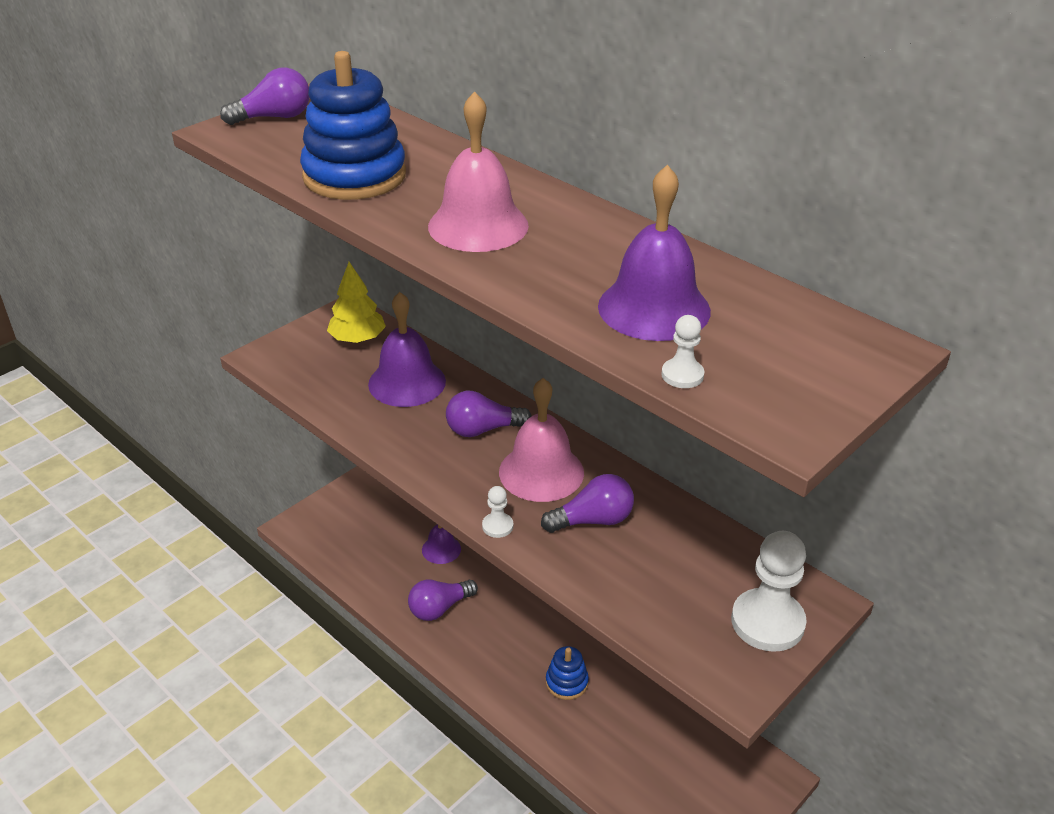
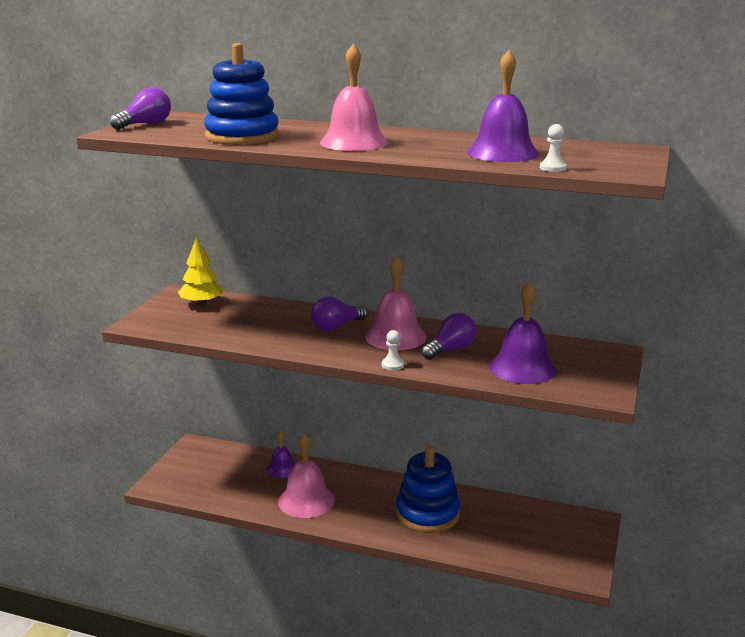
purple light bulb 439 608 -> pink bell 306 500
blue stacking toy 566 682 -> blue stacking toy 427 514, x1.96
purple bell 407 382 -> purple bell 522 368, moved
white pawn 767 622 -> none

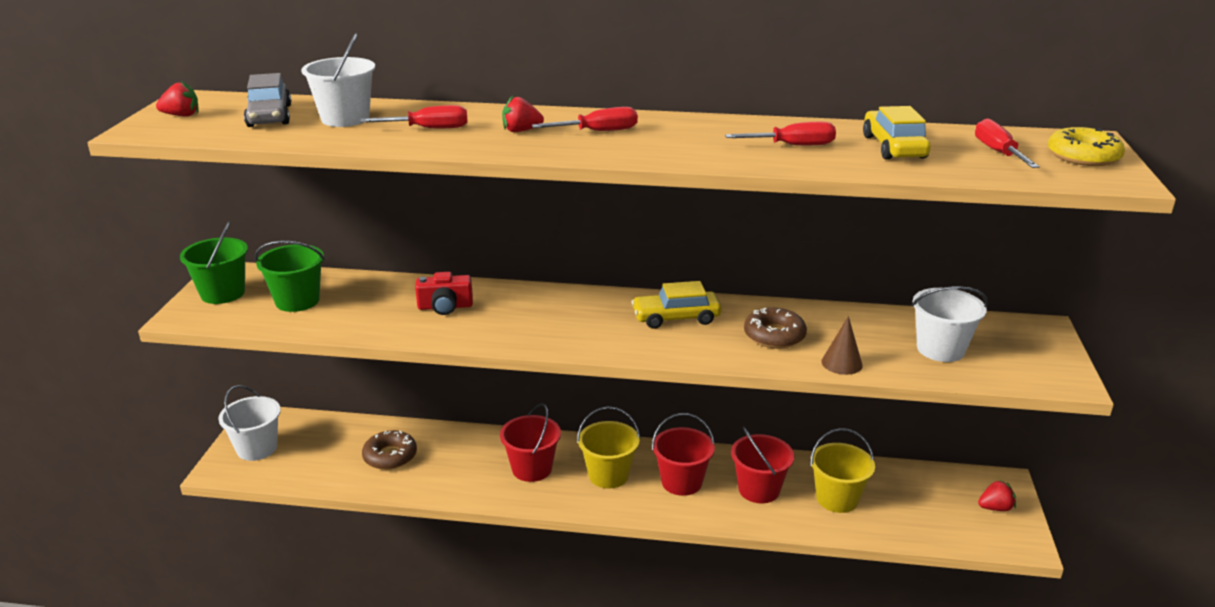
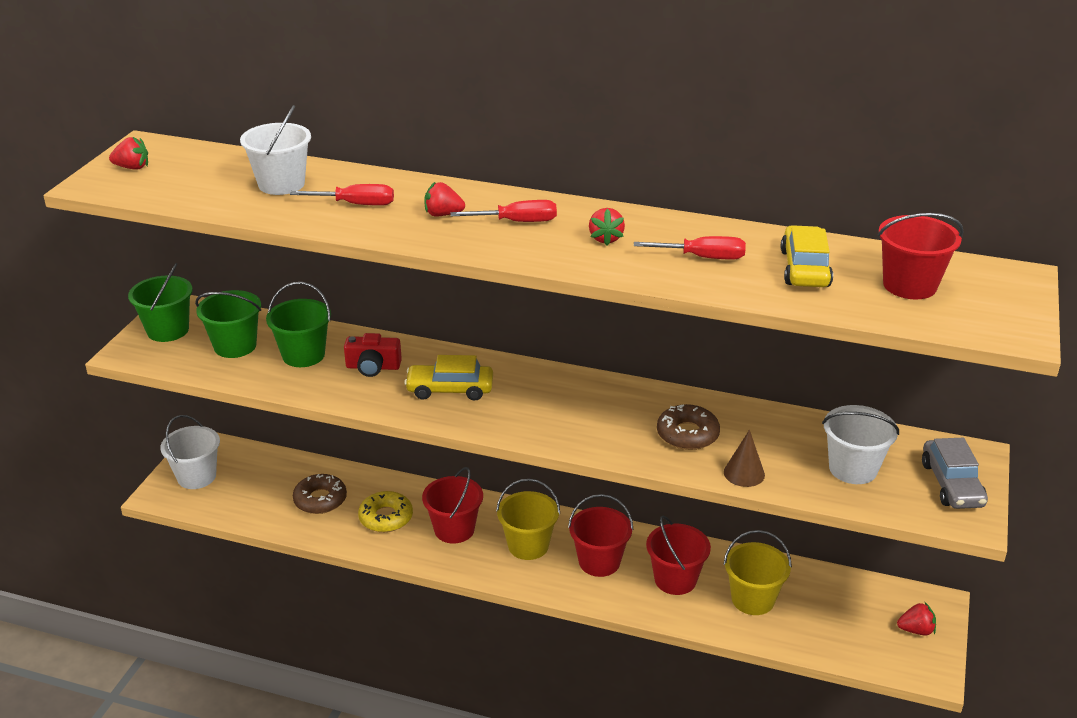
none -> green bucket 303 355
yellow donut 1083 156 -> yellow donut 386 517, moved
yellow car 676 318 -> yellow car 450 389, moved
none -> red strawberry 605 238
red screwdriver 998 152 -> red bucket 909 285
grey car 269 116 -> grey car 952 484, moved

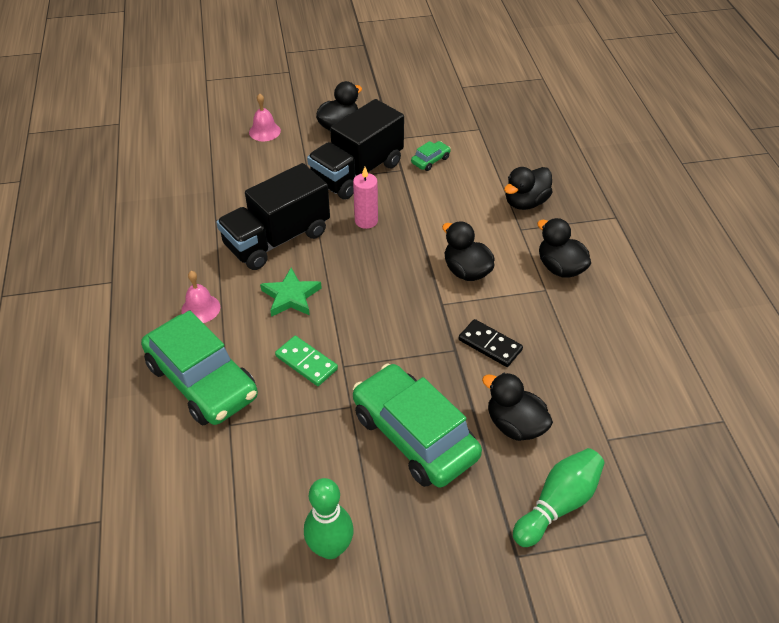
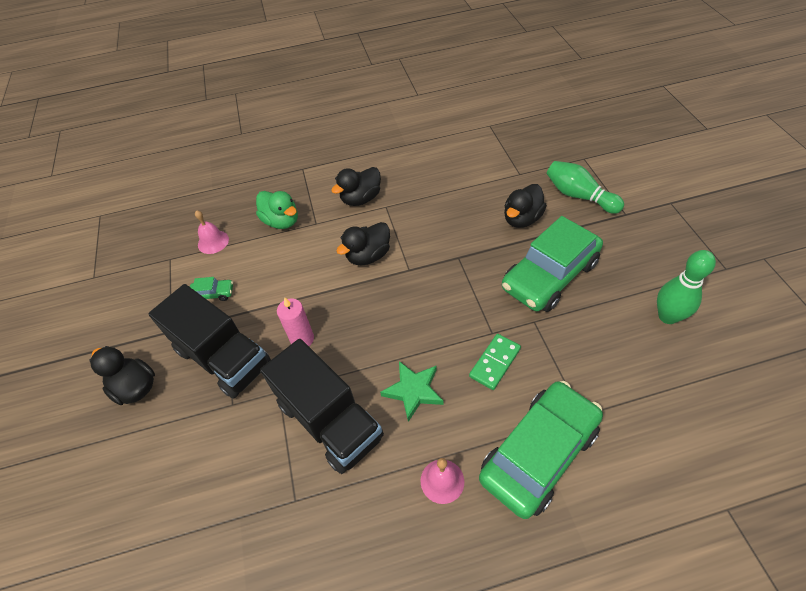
green car 430 160 -> green car 213 294, 135 degrees clockwise
pink bell 264 131 -> pink bell 213 242, moved
black duck 525 202 -> green duck 281 221
black domino 490 345 -> none

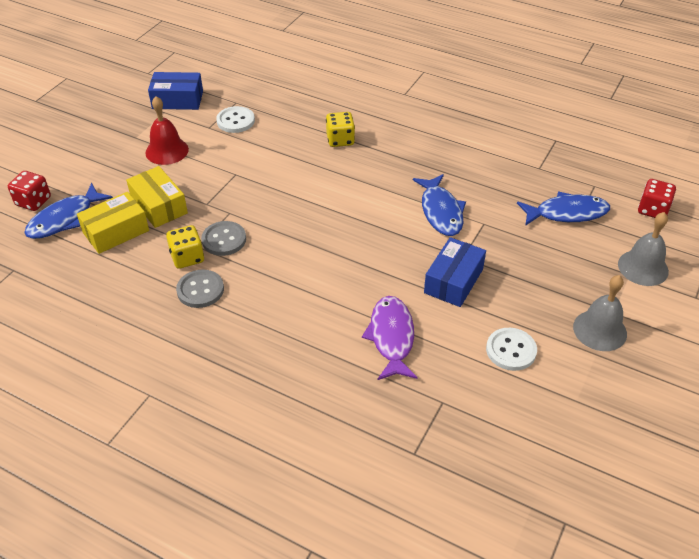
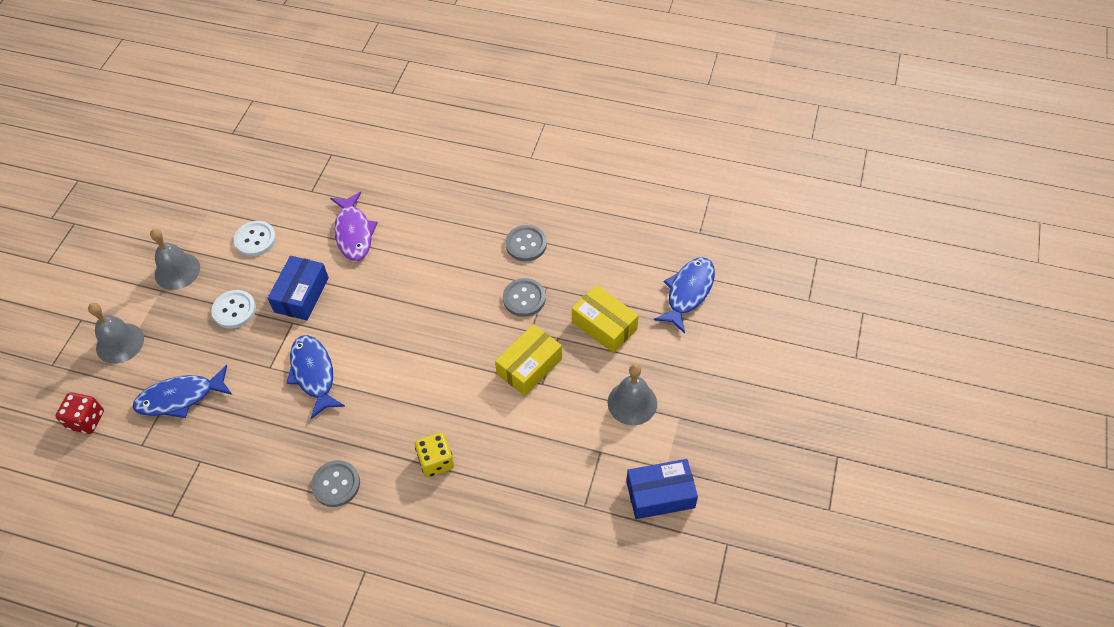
white button 235 121 -> white button 234 310, moved
none -> grey button 336 484
yellow box 116 232 -> yellow box 529 366, moved
red bell 167 151 -> grey bell 632 403
red dice 33 201 -> none
yellow dice 187 257 -> none

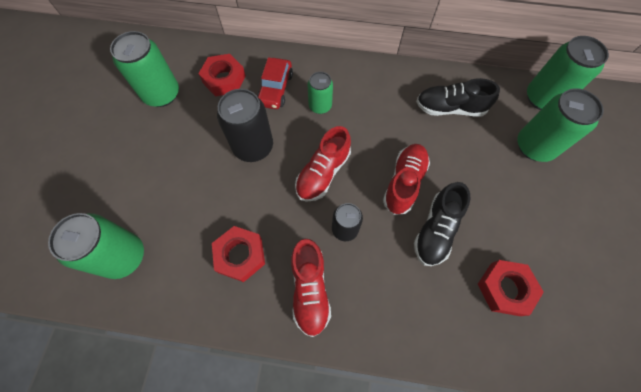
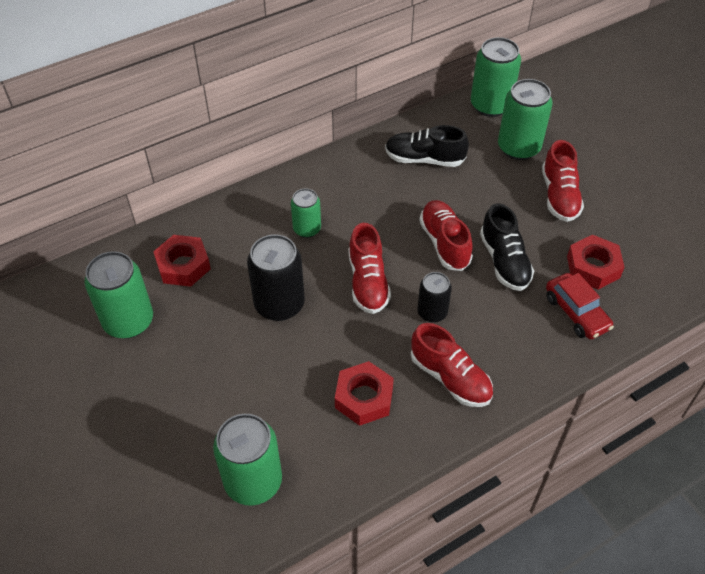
black shoe 450 108 -> black shoe 424 159, 45 degrees clockwise
none -> red shoe 559 196
red car 275 89 -> red car 576 312, moved

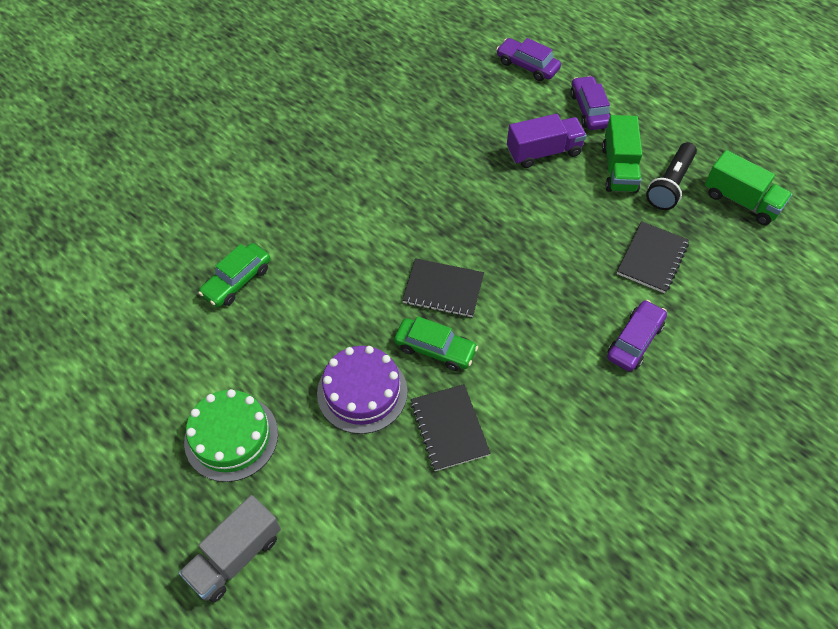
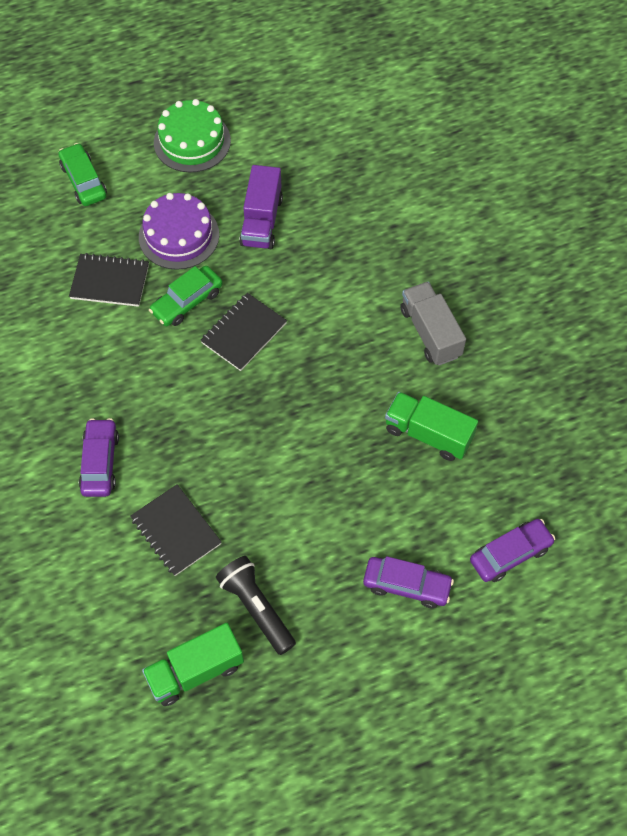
green car 237 281 -> green car 84 181, moved
purple car 635 341 -> purple car 100 462, 150 degrees counterclockwise
purple truck 543 152 -> purple truck 262 221, moved
green truck 619 168 -> green truck 428 434, moved
grey truck 235 556 -> grey truck 430 333, moved

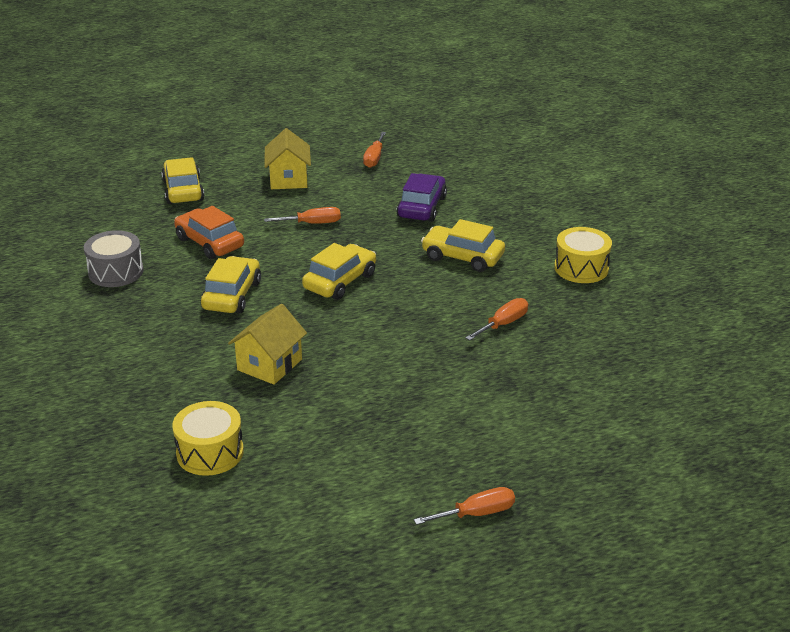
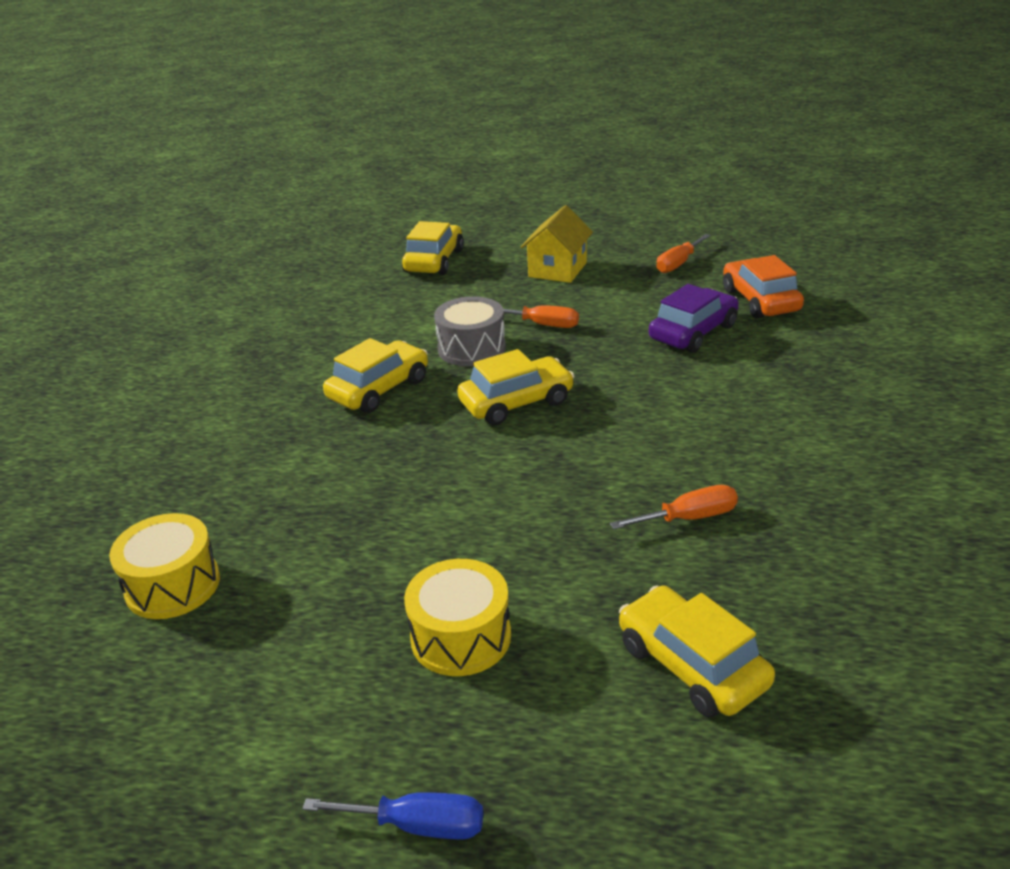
orange screwdriver 477 514 -> blue screwdriver 418 825
yellow drum 581 268 -> yellow drum 461 637, moved
grey drum 116 272 -> grey drum 471 348, moved
yellow car 462 257 -> yellow car 691 665, moved
orange car 209 243 -> orange car 760 300, moved
yellow house 269 365 -> none

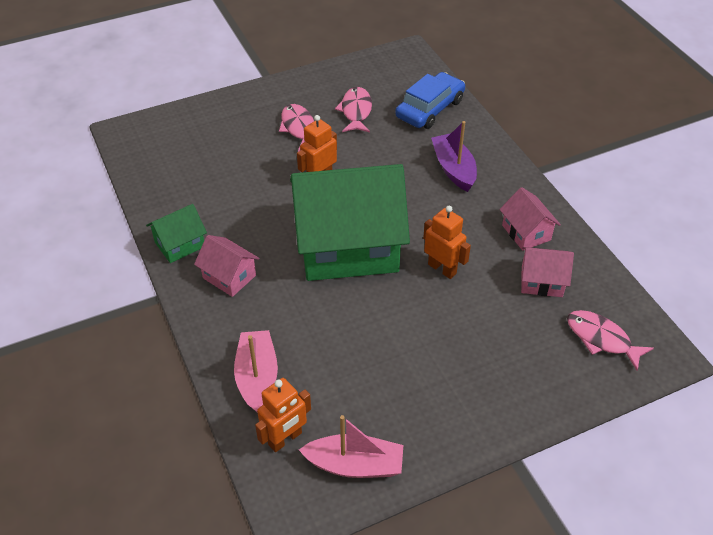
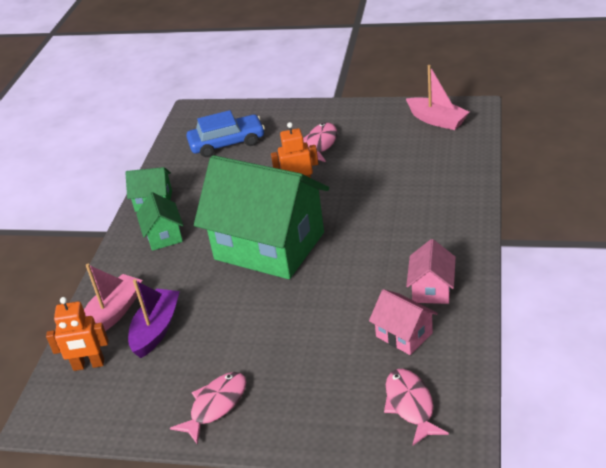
purple boat 453 169 -> purple boat 156 329, moved
pink house 229 277 -> green house 164 236
pink fish 356 111 -> pink fish 216 405, moved
blue car 430 109 -> blue car 227 143, moved
pink boat 355 465 -> pink boat 437 120, moved
orange robot 442 269 -> none

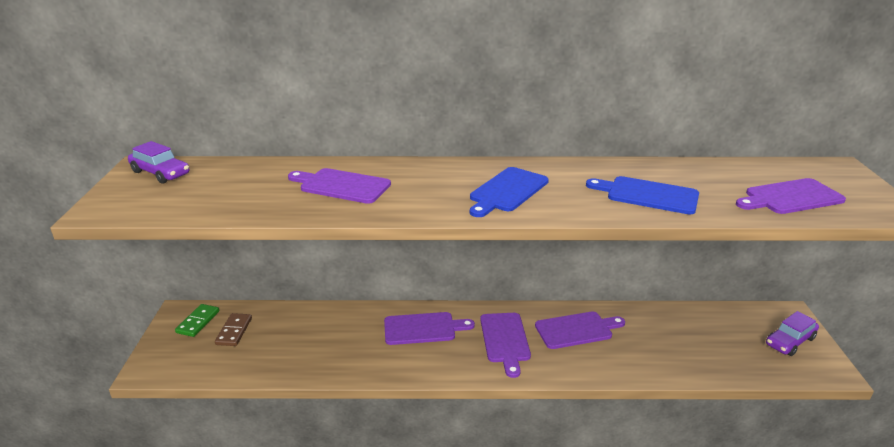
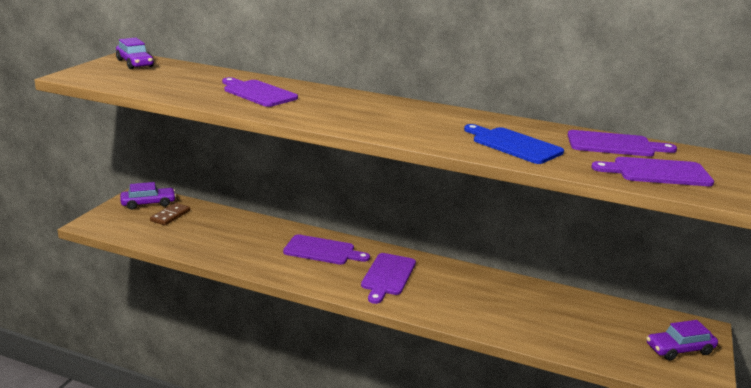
green domino 198 322 -> purple car 148 203
purple cutting board 576 330 -> purple cutting board 614 145, moved
blue cutting board 507 191 -> none

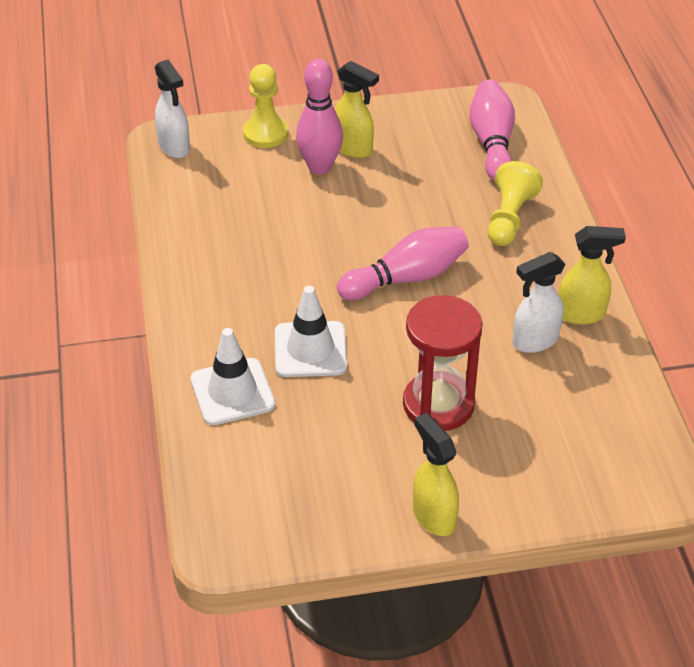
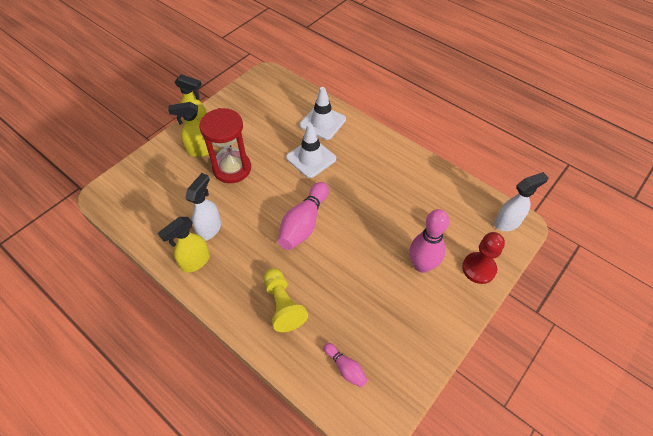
yellow spray bottle 353 149 -> yellow spray bottle 200 151, moved
pink bowling pin 492 143 -> pink bowling pin 345 368, x0.53
yellow pawn 265 134 -> red pawn 478 268
white spray bottle 174 147 -> white spray bottle 507 223, 135 degrees clockwise

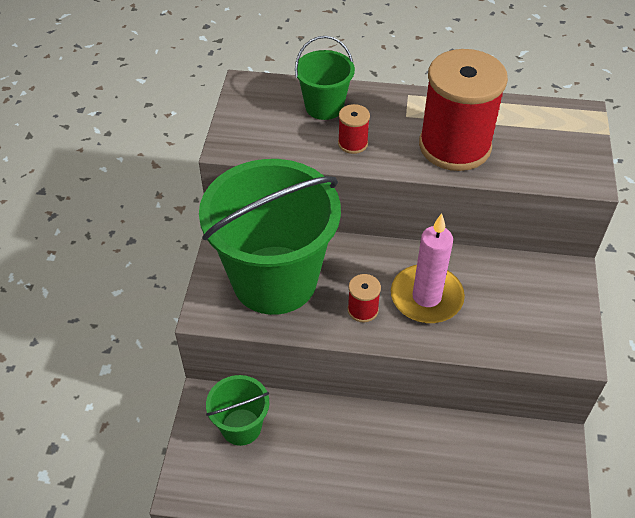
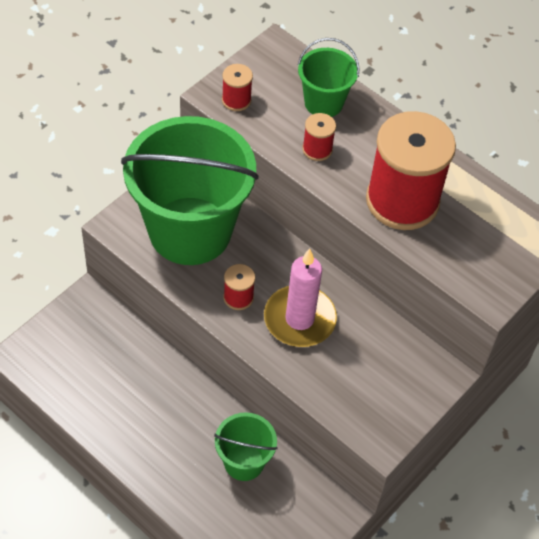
green bucket 241 427 -> green bucket 244 462, moved
none -> red spool 236 100

